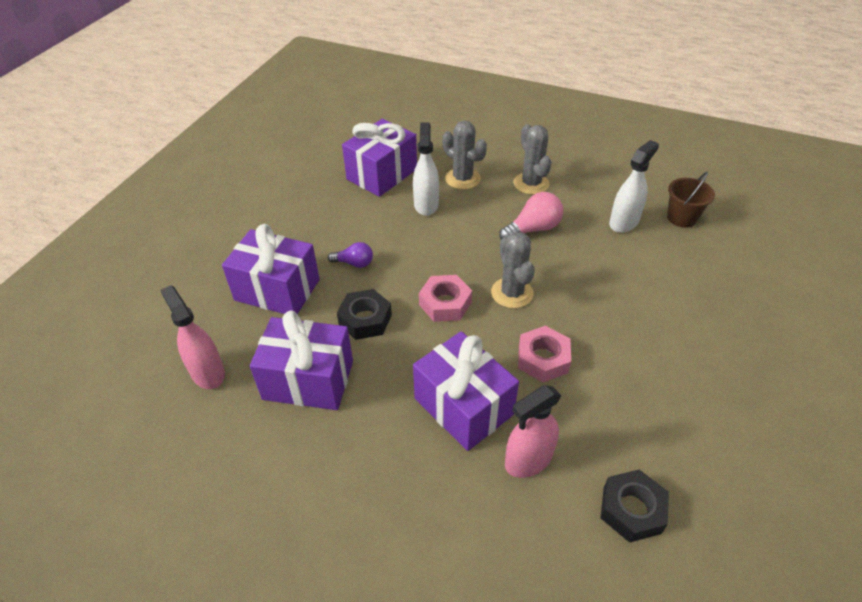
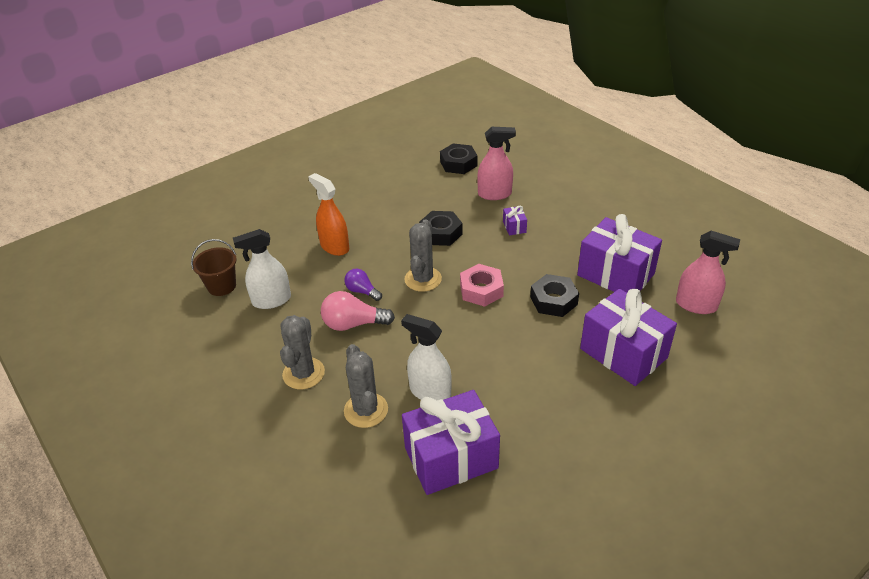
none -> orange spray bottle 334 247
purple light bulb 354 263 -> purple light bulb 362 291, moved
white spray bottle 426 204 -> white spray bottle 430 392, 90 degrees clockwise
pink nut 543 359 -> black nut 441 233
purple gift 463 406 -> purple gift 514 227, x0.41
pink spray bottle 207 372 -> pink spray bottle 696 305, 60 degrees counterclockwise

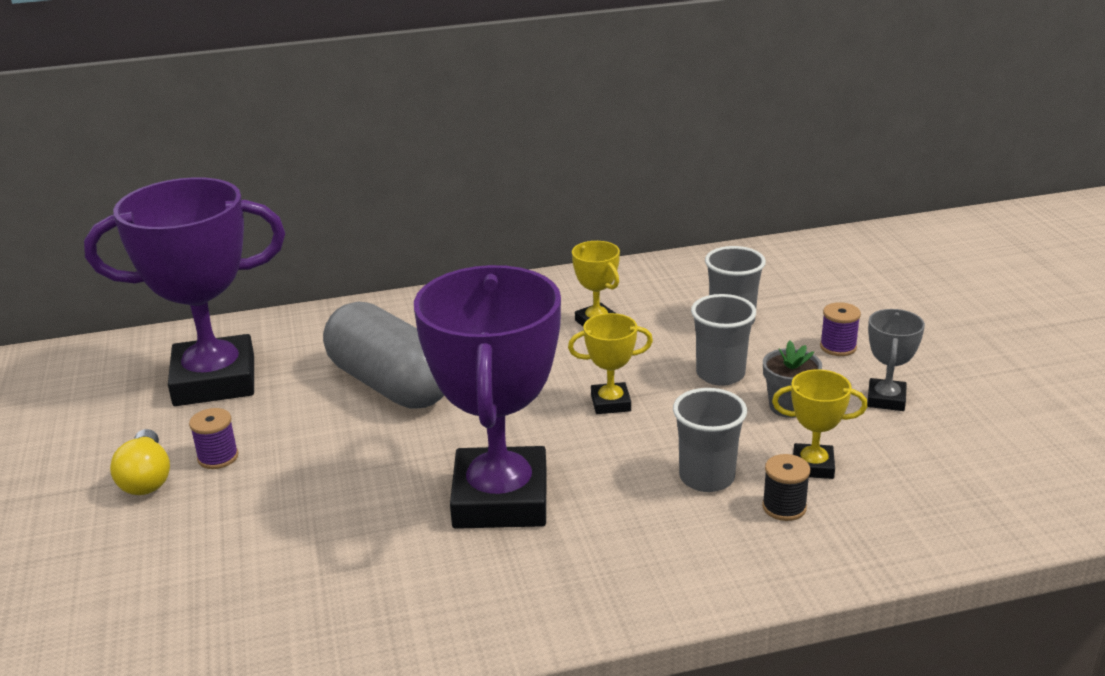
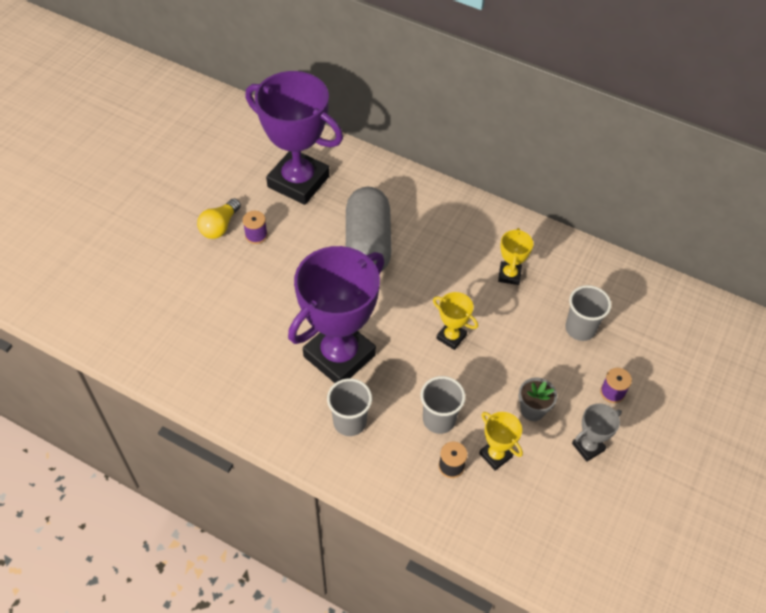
grey cup 720 374 -> grey cup 350 422, moved

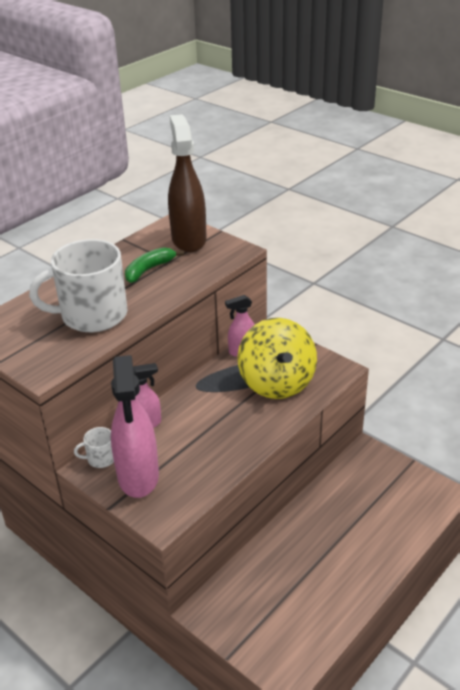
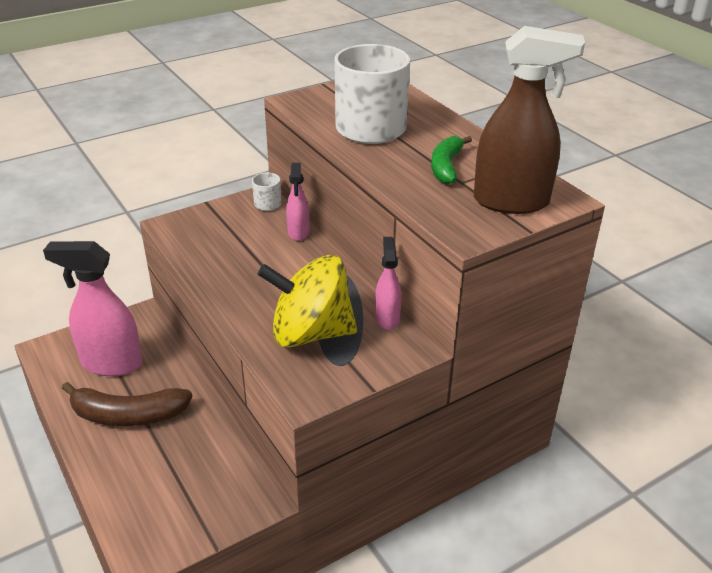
pink spray bottle 138 477 -> pink spray bottle 111 363, moved
none -> brown banana 128 415
green banana 149 270 -> green banana 446 166, 135 degrees counterclockwise

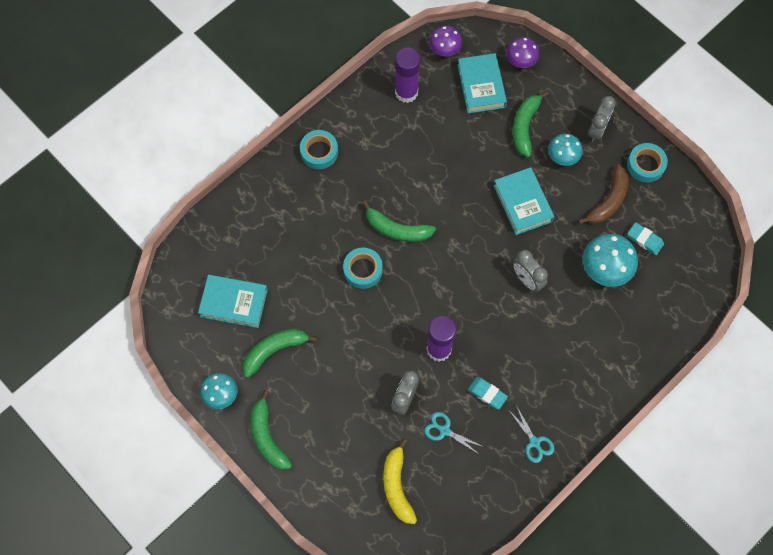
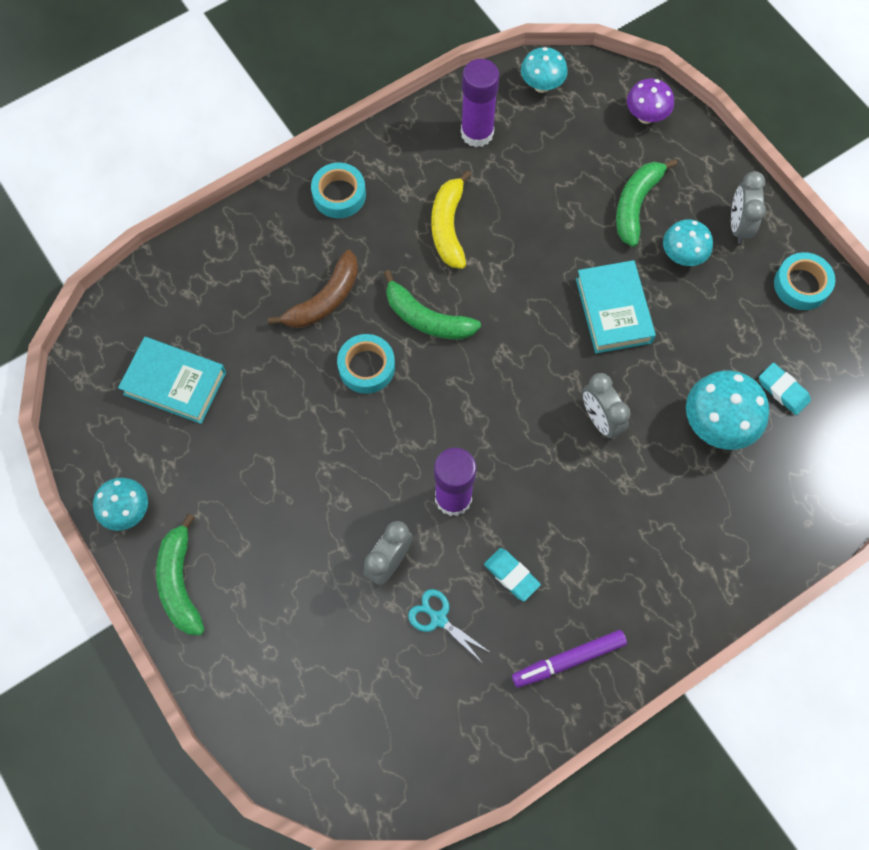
brown banana 608 201 -> brown banana 325 300, moved
yellow banana 397 486 -> yellow banana 448 227, moved
turquoise scissors 534 442 -> purple marker 568 660
purple mushroom 445 51 -> turquoise mushroom 541 85
grey clock 597 130 -> grey clock 738 225, 150 degrees clockwise
green banana 274 350 -> none
turquoise book 481 86 -> none

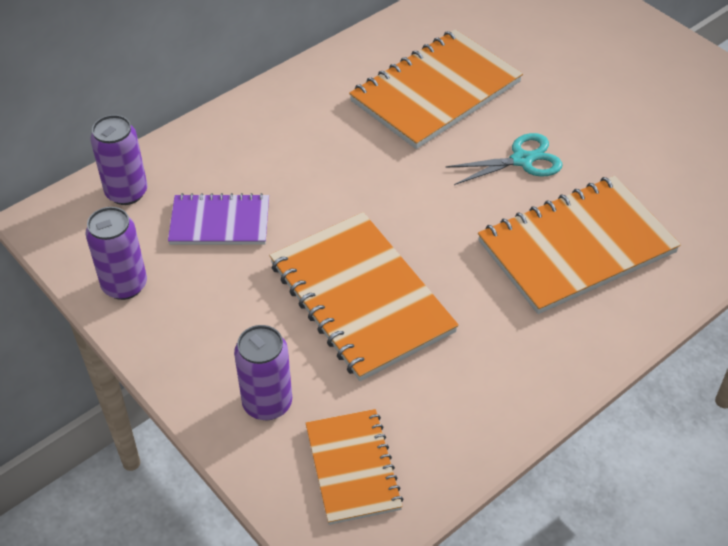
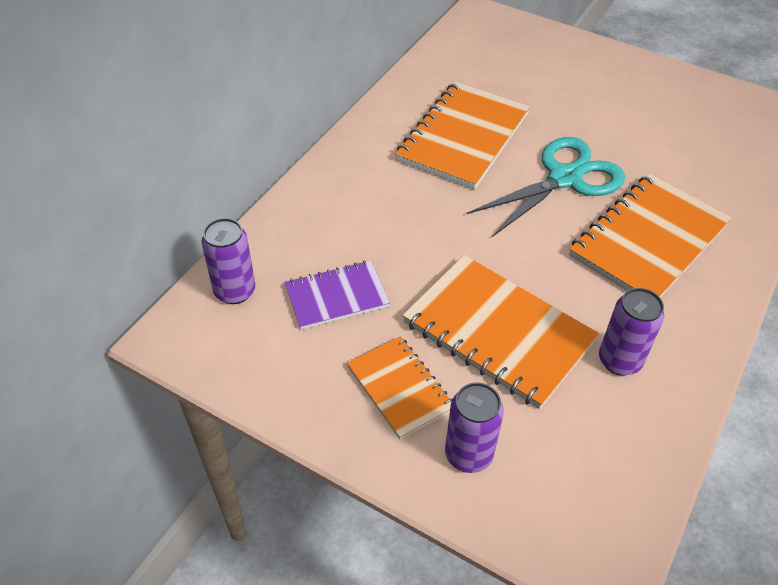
orange notebook 353 468 -> orange notebook 400 388, moved
turquoise scissors 522 160 -> turquoise scissors 565 178, x1.67
purple can 124 285 -> purple can 619 360, moved

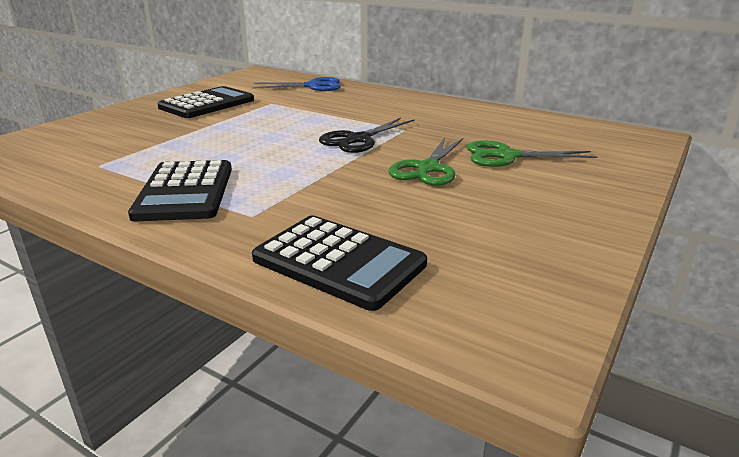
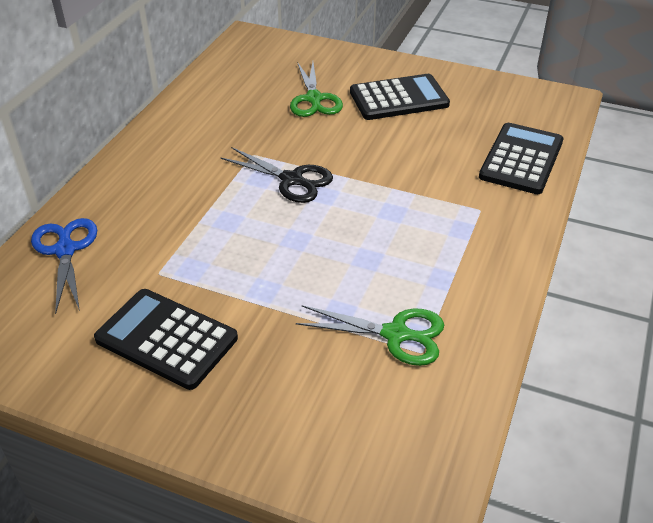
green scissors 427 169 -> green scissors 396 335, moved
black calculator 185 192 -> black calculator 399 98, moved

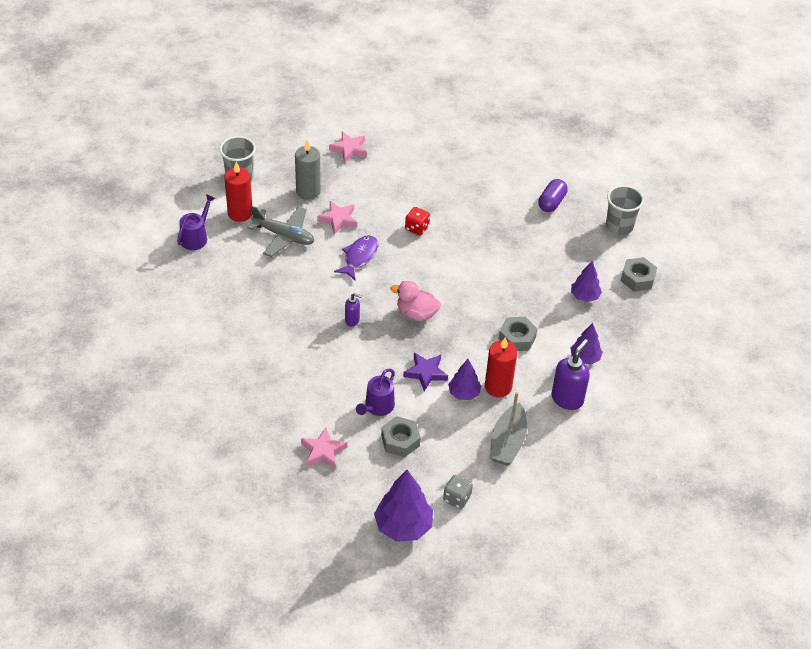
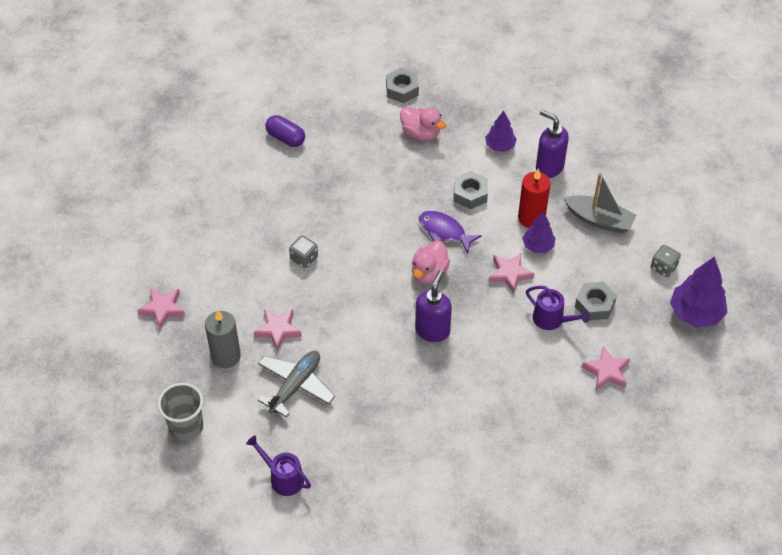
red dice 417 228 -> grey dice 304 258
purple tree 584 296 -> pink duck 421 133
purple soap dispenser 352 320 -> purple soap dispenser 432 330, x1.81
purple fish 359 257 -> purple fish 444 231, moved
purple star 426 373 -> pink star 510 274
red candle 240 213 -> none
grey cup 619 226 -> none

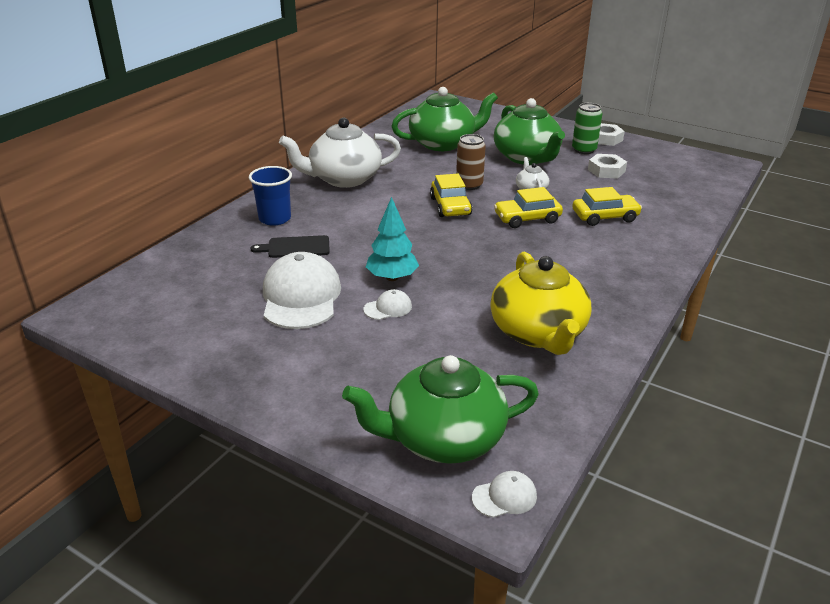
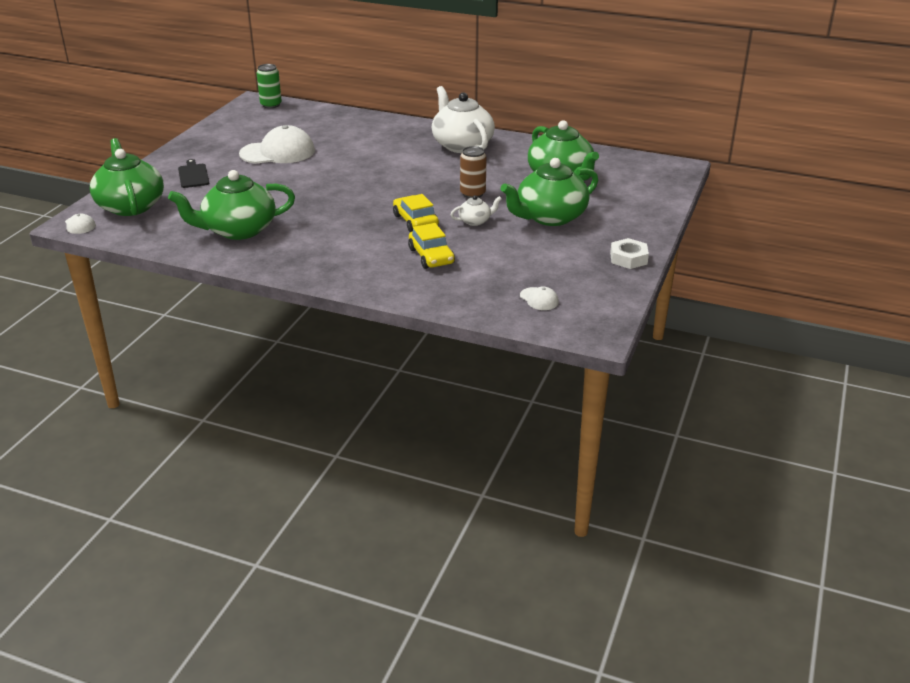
yellow teapot 538 333 -> green teapot 238 230
black cutting board 295 247 -> black cutting board 193 175, moved
green can 584 150 -> green can 271 105, moved
white cap 388 308 -> white cap 539 299, moved
blue cup 275 219 -> none
turquoise tree 392 277 -> none
yellow car 450 206 -> none
white nut 606 171 -> none

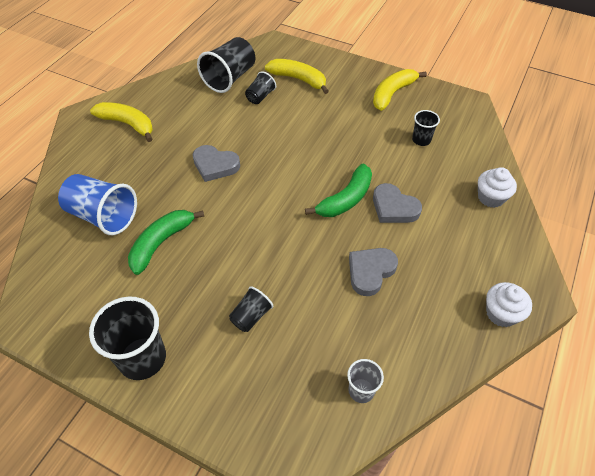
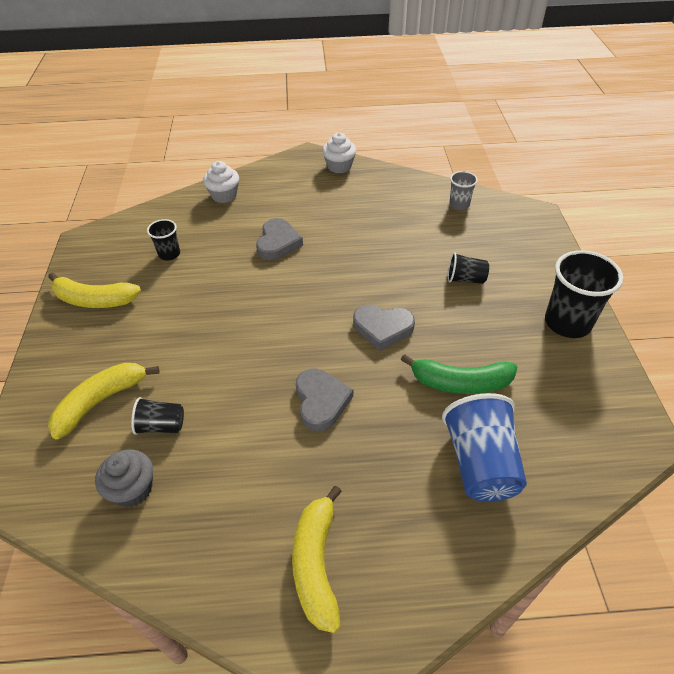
yellow banana 298 79 -> yellow banana 101 401, 45 degrees clockwise
black cup 230 78 -> grey cupcake 133 489
grey heart 370 272 -> grey heart 382 328, moved
green banana 346 199 -> none

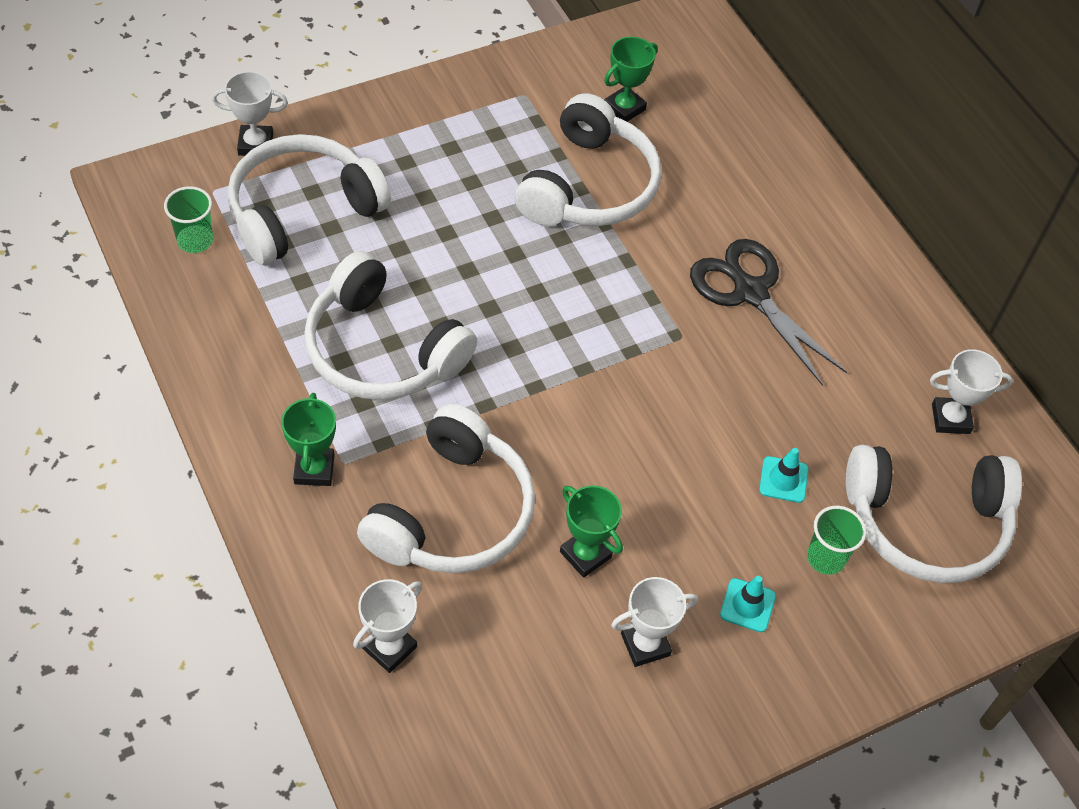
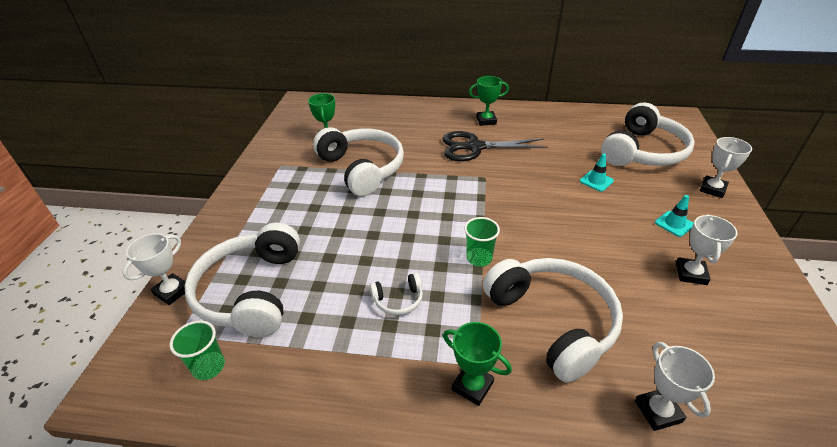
white headphones 382 350 -> white headphones 398 300, x0.43
green cup 825 558 -> green cup 479 258, moved
green trophy 585 554 -> green trophy 486 121, moved
white trophy 950 419 -> white trophy 712 189, moved

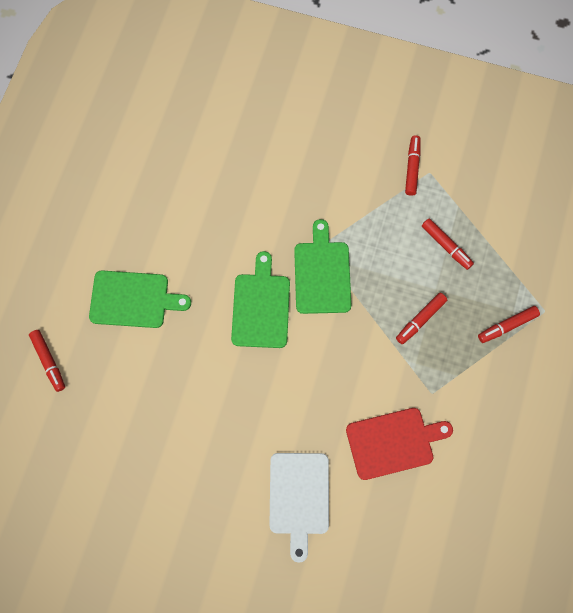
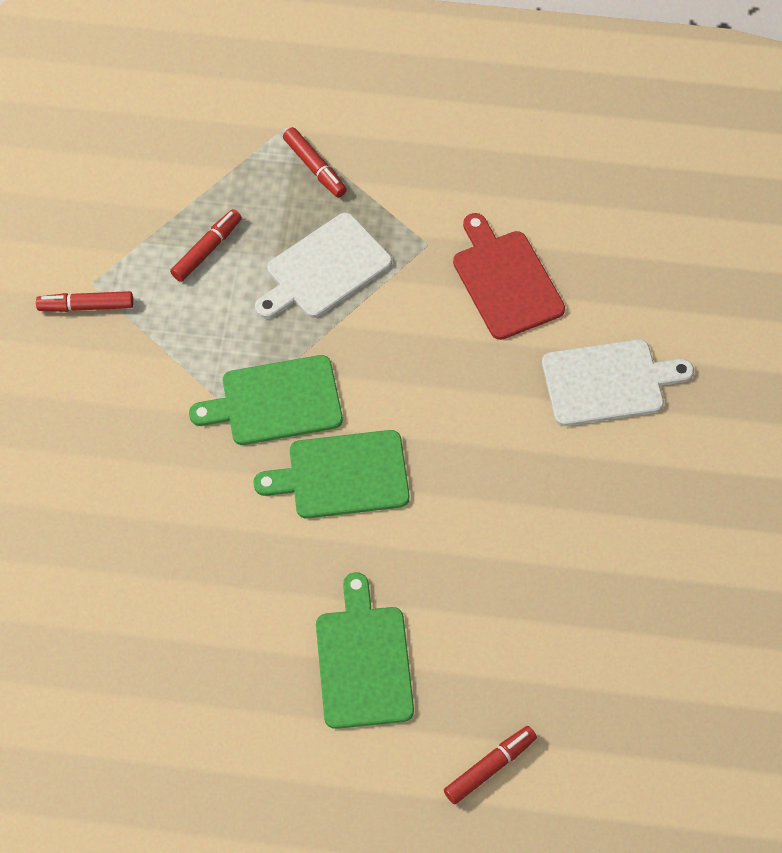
red marker 420 320 -> white cutting board 325 269

